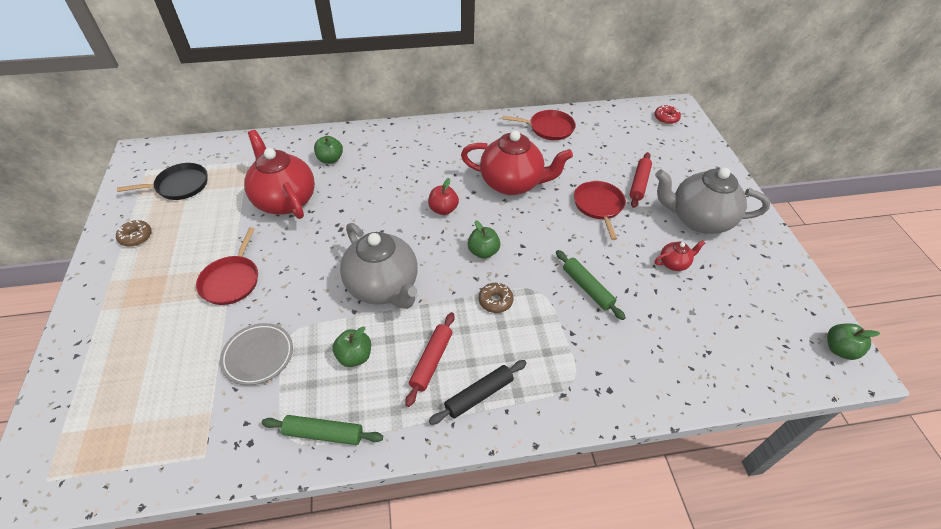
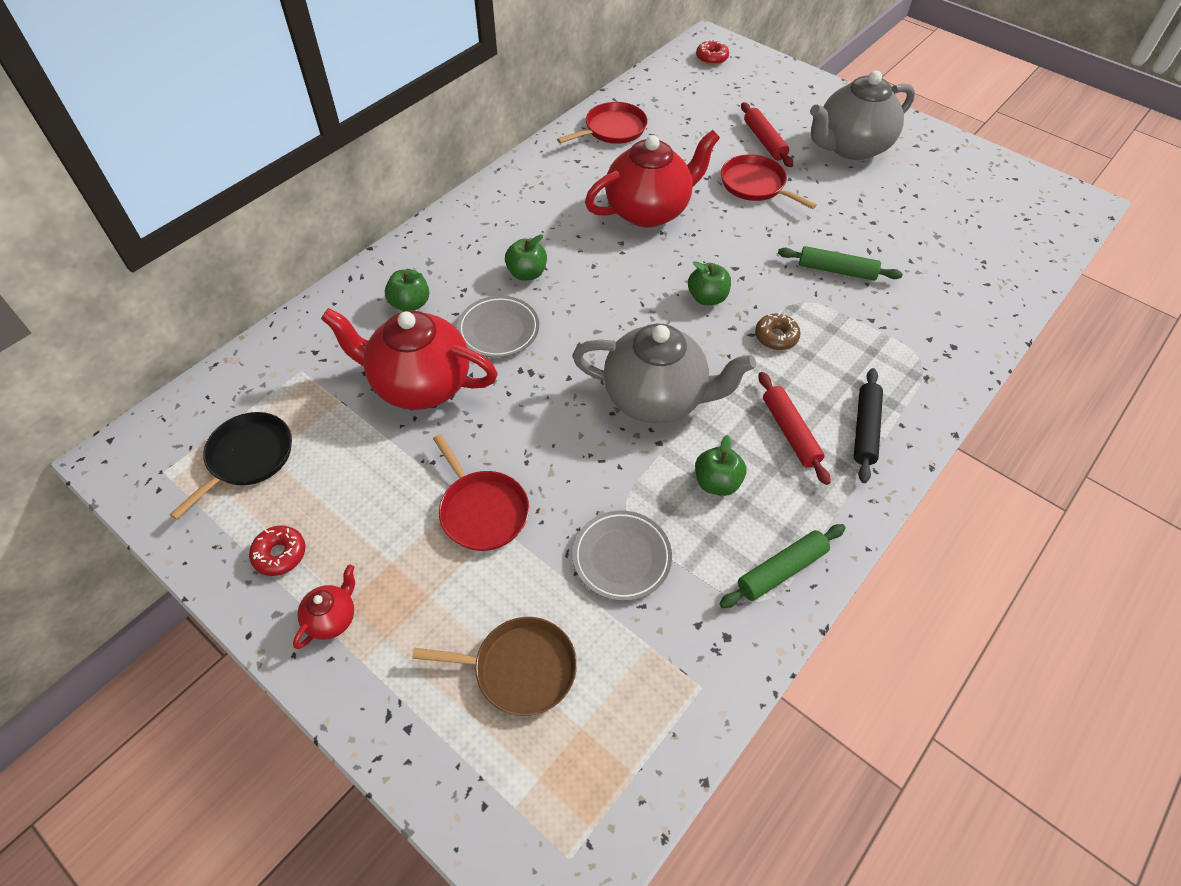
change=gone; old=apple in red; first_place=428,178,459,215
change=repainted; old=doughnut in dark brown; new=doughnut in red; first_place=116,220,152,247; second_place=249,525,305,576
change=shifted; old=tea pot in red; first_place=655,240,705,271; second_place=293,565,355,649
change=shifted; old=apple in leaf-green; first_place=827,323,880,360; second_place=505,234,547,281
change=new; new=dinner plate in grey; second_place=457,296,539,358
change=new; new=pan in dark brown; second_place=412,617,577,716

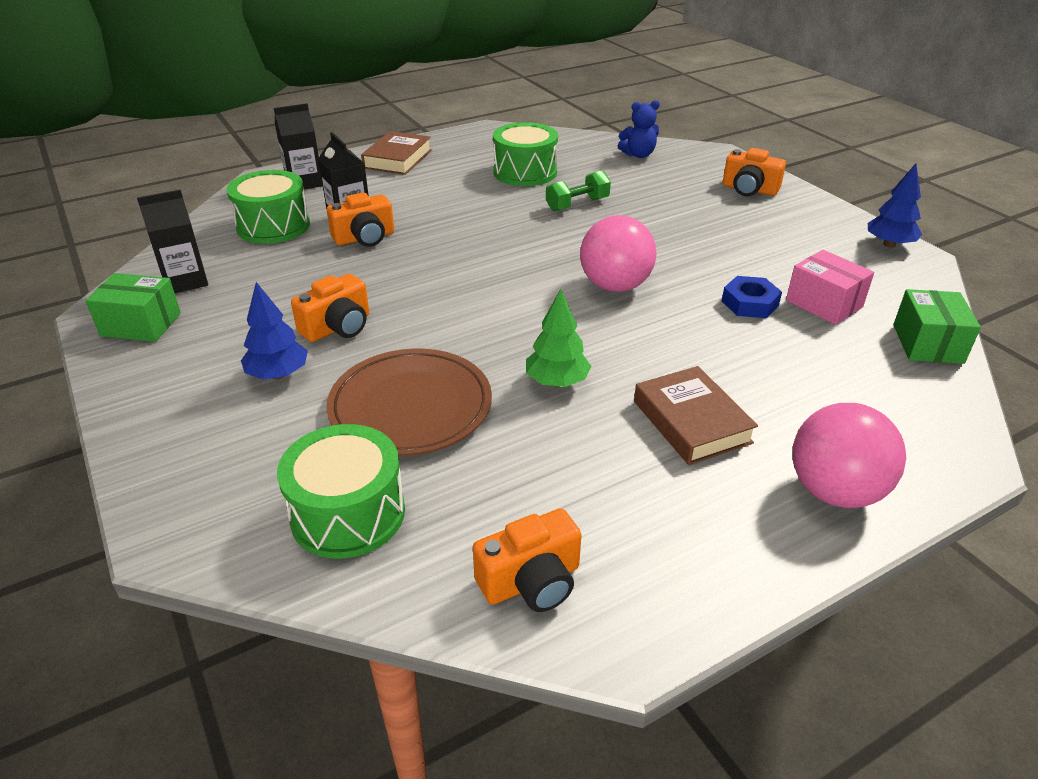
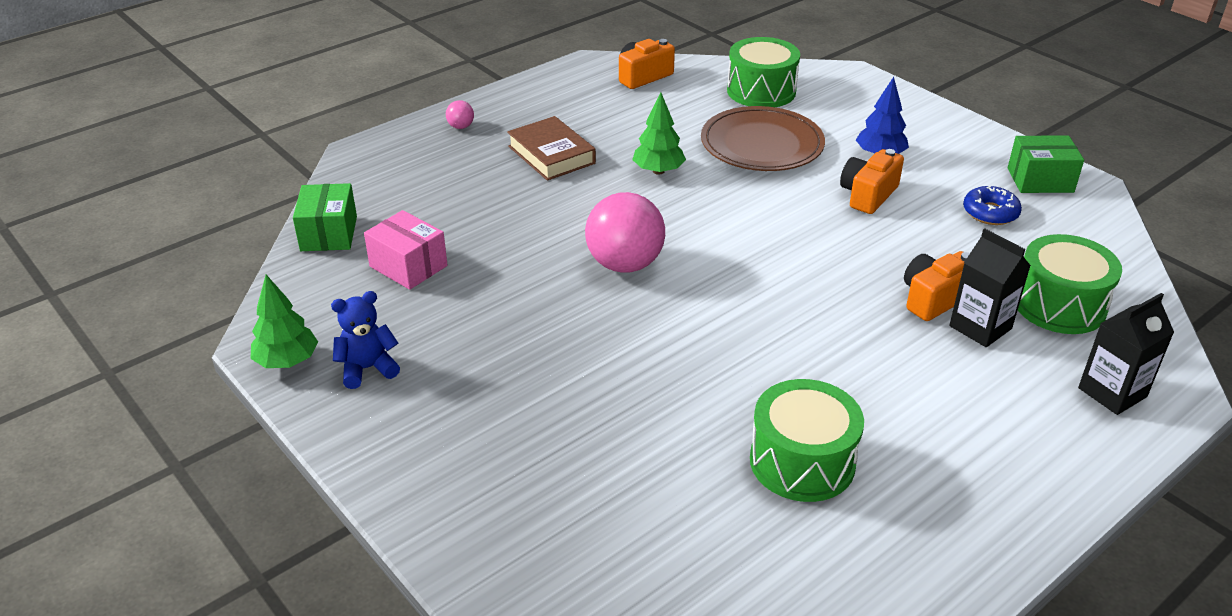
change=shifted; old=stuffed bear in blue; first_place=618,100,660,158; second_place=331,291,400,389
change=gone; old=hardback in dark brown; first_place=361,131,432,175
change=gone; old=compact camera in bright orange; first_place=723,148,786,196
change=repainted; old=tree in blue; new=tree in leaf-green; first_place=868,163,922,248; second_place=251,275,318,368
change=gone; old=free weight in leaf-green; first_place=546,170,611,211
change=gone; old=juice carton in black; first_place=137,190,208,293
change=gone; old=hexagon nut in blue; first_place=722,276,782,318
change=scaled; old=sphere in rose-pink; first_place=793,403,906,508; second_place=446,100,474,129; factor=0.42
change=new; new=doughnut in blue; second_place=963,186,1022,225

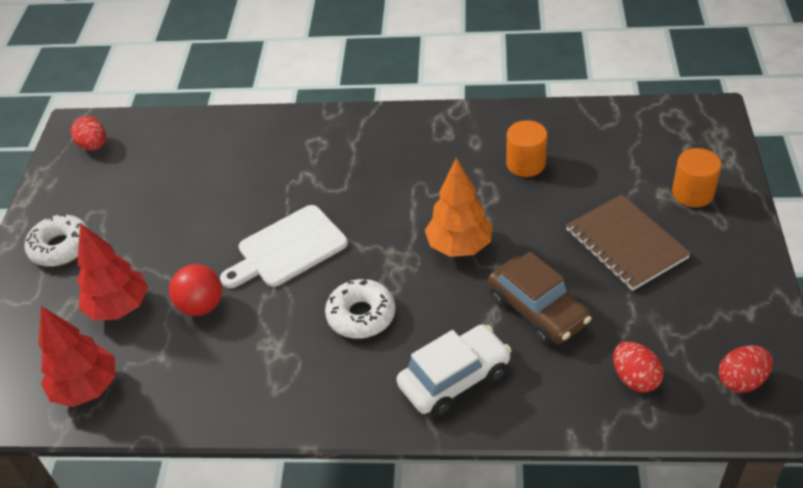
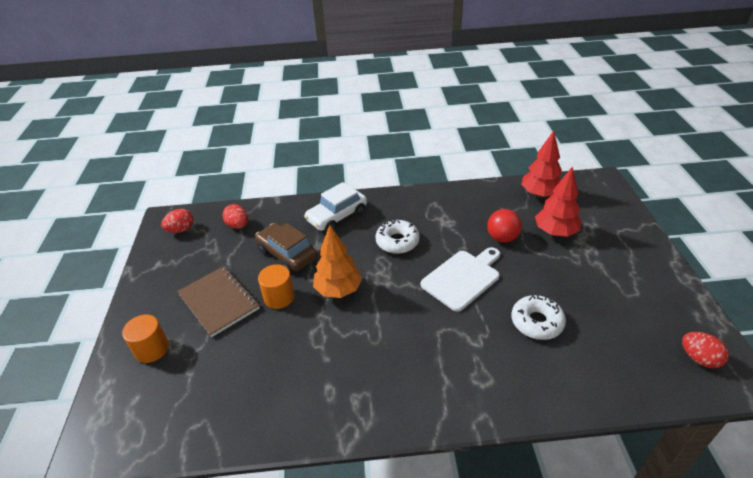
change=shifted; old=solid cylinder in bright orange; first_place=506,120,547,177; second_place=258,264,295,309
change=shifted; old=doughnut in pure white; first_place=24,213,89,267; second_place=511,295,566,340

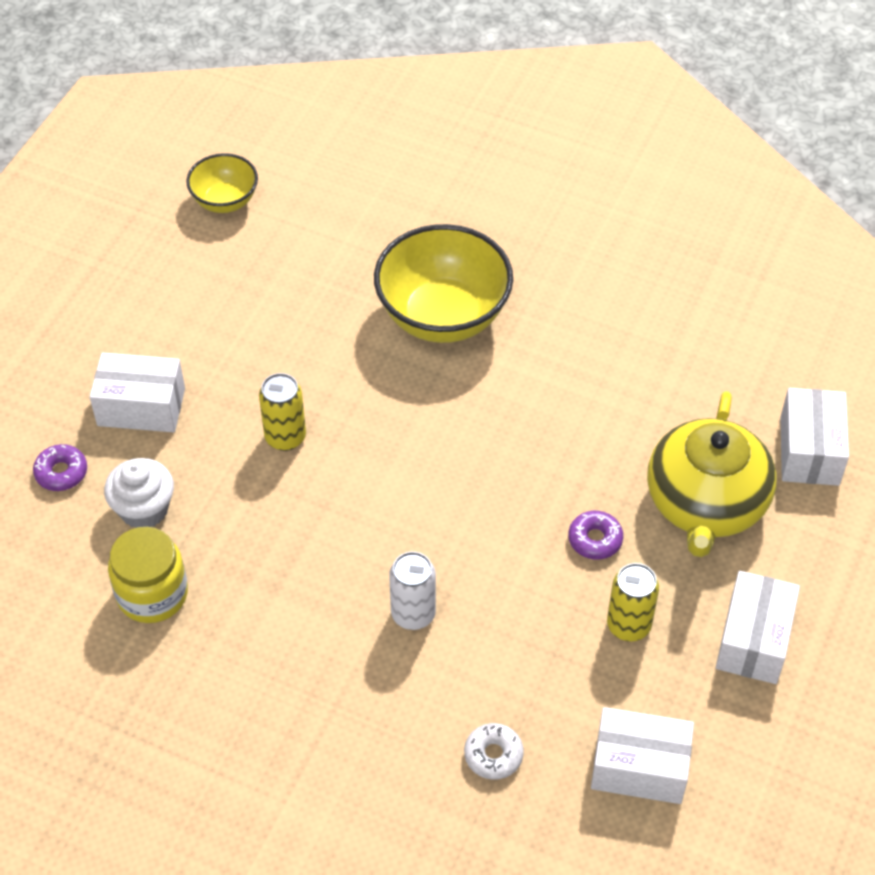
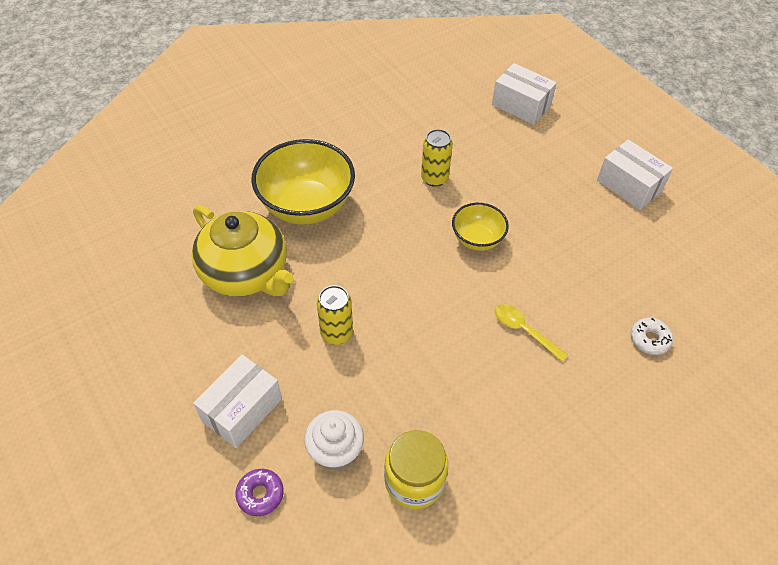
change=shifted; old=bowl in yellow; first_place=186,153,258,213; second_place=452,203,509,251
change=shifted; old=tea pot in yellow; first_place=647,391,776,557; second_place=192,205,294,296
change=gone; old=doughnut in violet; first_place=568,511,623,560
change=swapped; old=can in pure white; new=spoon in yellow; first_place=389,552,436,630; second_place=494,304,568,362
change=shifted; old=can in yellow; first_place=607,563,659,641; second_place=421,129,453,187
change=gone; old=package in pure white; first_place=591,707,694,804

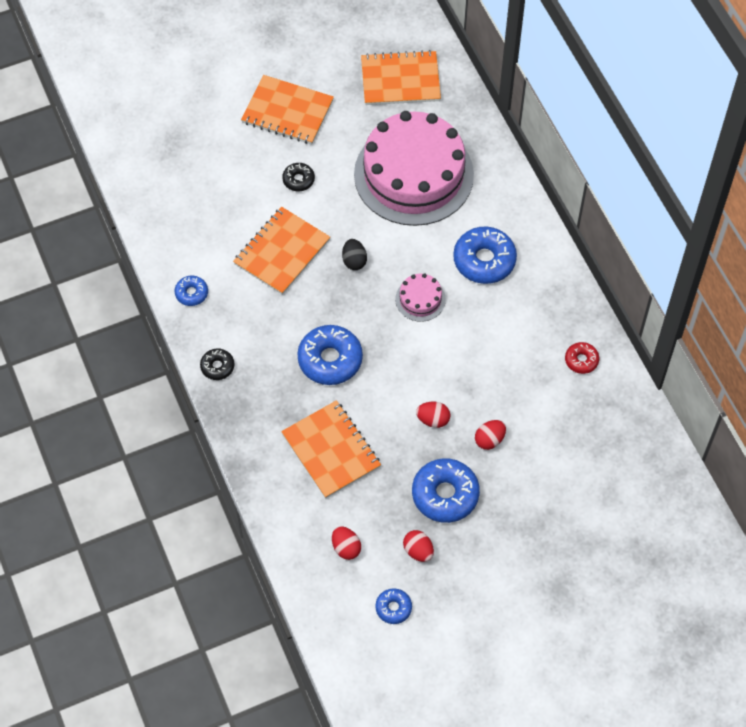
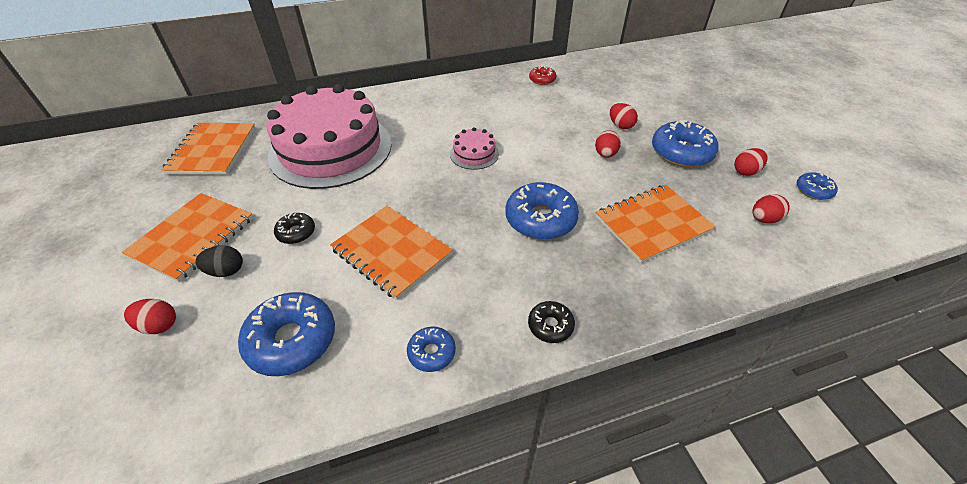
change=shifted; old=doughnut in blue; first_place=453,227,517,284; second_place=238,292,335,376
change=shifted; old=toy egg in black; first_place=342,239,367,270; second_place=195,245,243,277
change=new; new=toy egg in red; second_place=124,299,176,334

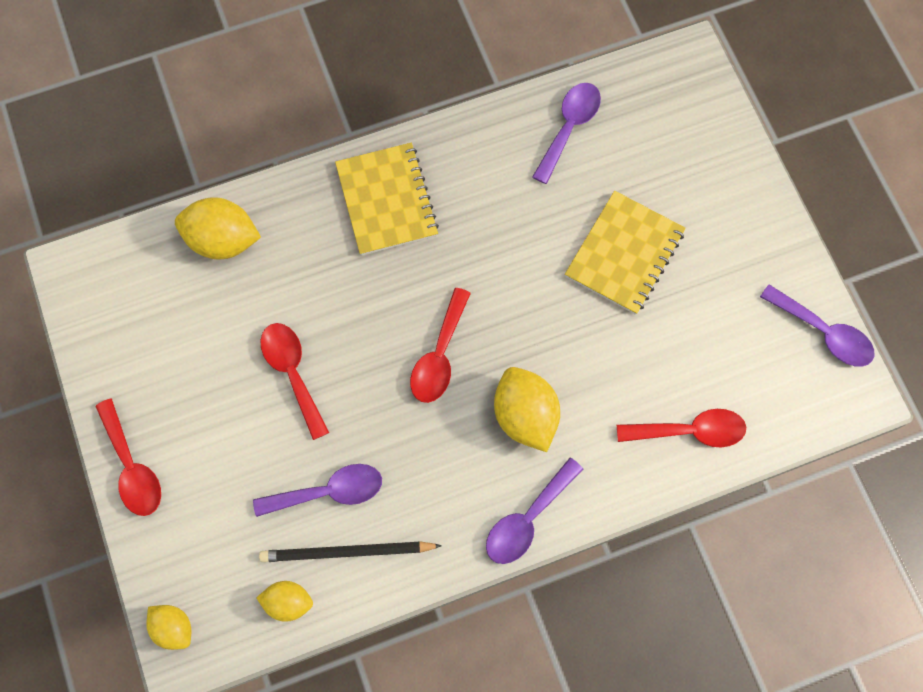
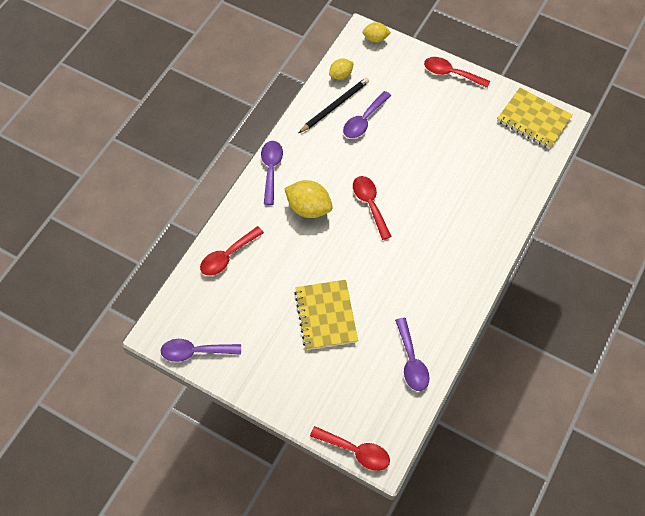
change=shifted; old=notebook in yellow; first_place=335,143,439,255; second_place=497,88,573,149
change=gone; old=lemon in yellow; first_place=175,197,261,259
change=shifted; old=spoon in red; first_place=261,323,329,440; second_place=310,426,390,471

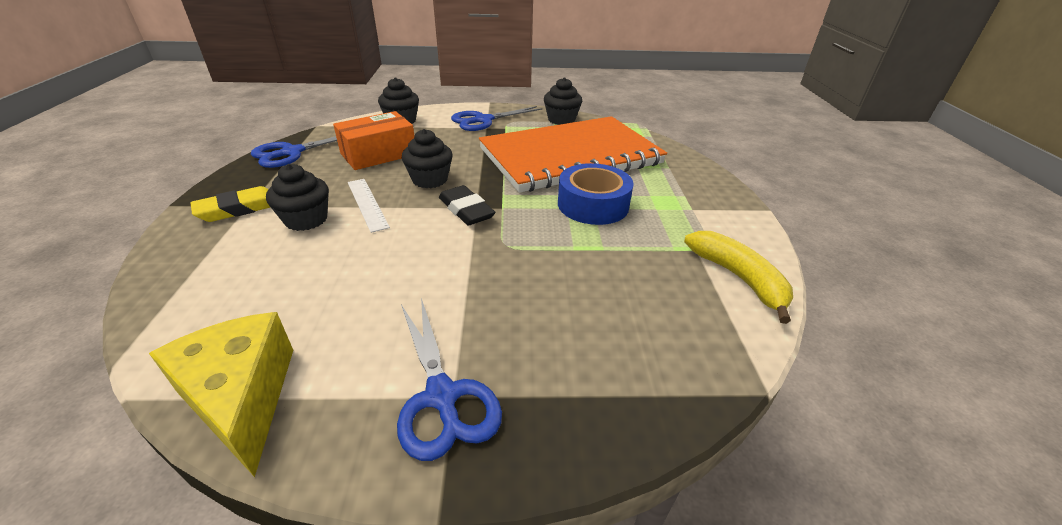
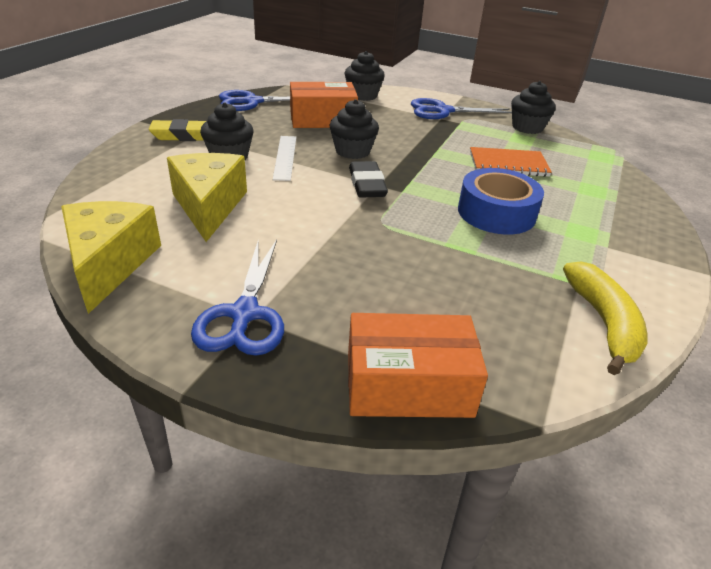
change=scaled; old=notebook in bright orange; first_place=479,116,667,193; second_place=470,147,552,177; factor=0.42
change=new; new=piece of cheese in yellow; second_place=167,153,247,242
change=new; new=package in bright orange; second_place=348,313,488,418

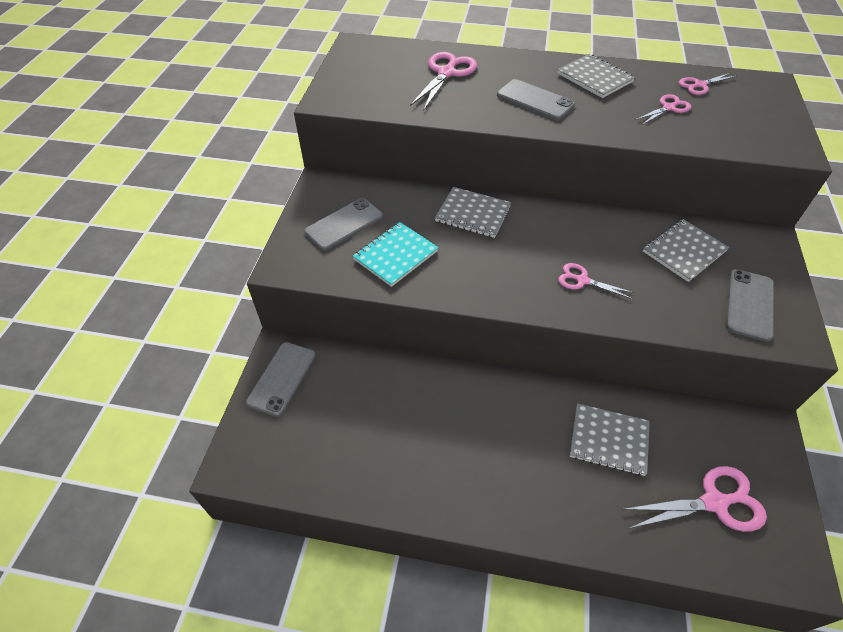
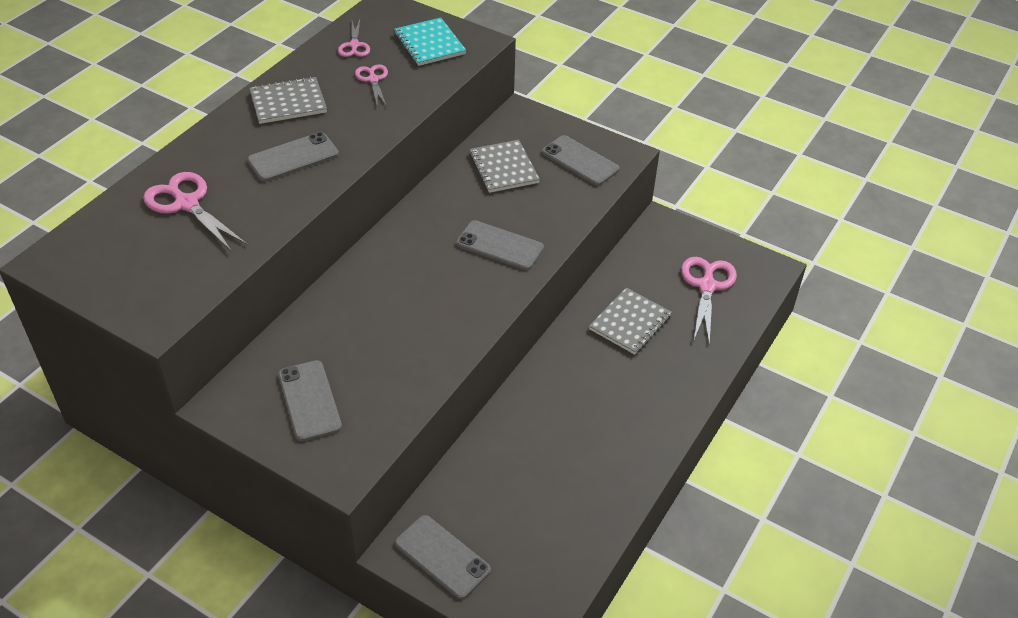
change=gone; old=notebook in grey; first_place=435,187,511,238
change=shifted; old=notebook in turquoise; first_place=353,222,439,287; second_place=394,18,466,66
change=swapped; old=shears in rose-pink; new=smartphone in grey; first_place=558,263,634,299; second_place=456,220,544,270

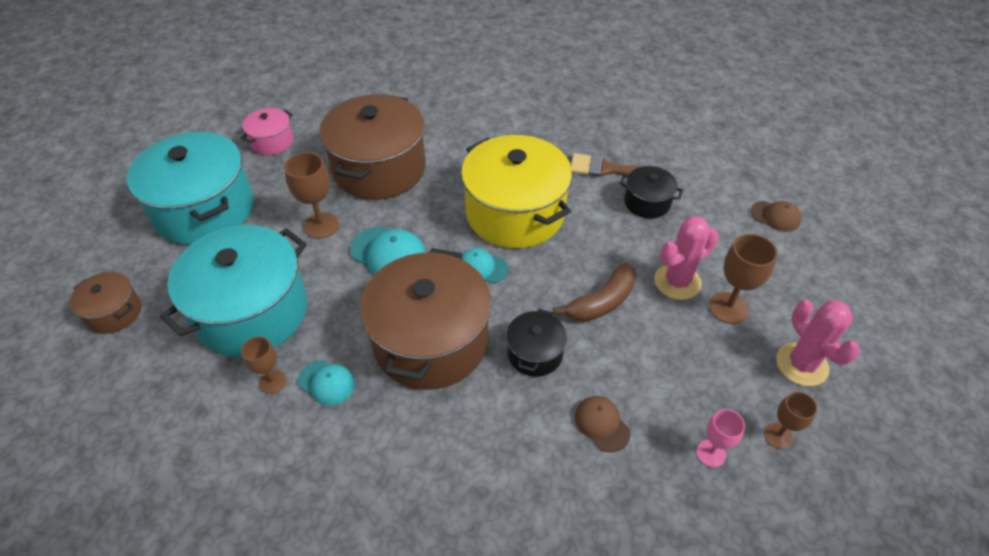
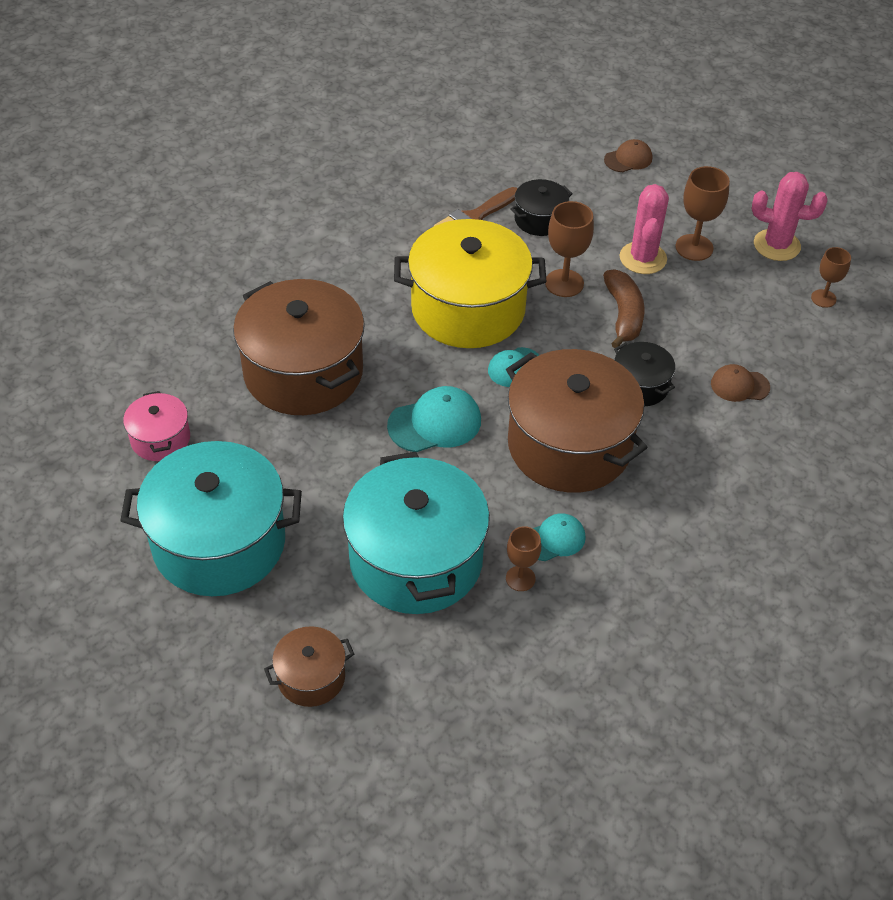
change=shifted; old=wine glass in dark brown; first_place=284,152,339,239; second_place=545,201,594,297
change=gone; old=wine glass in rose-pink; first_place=697,409,745,467

